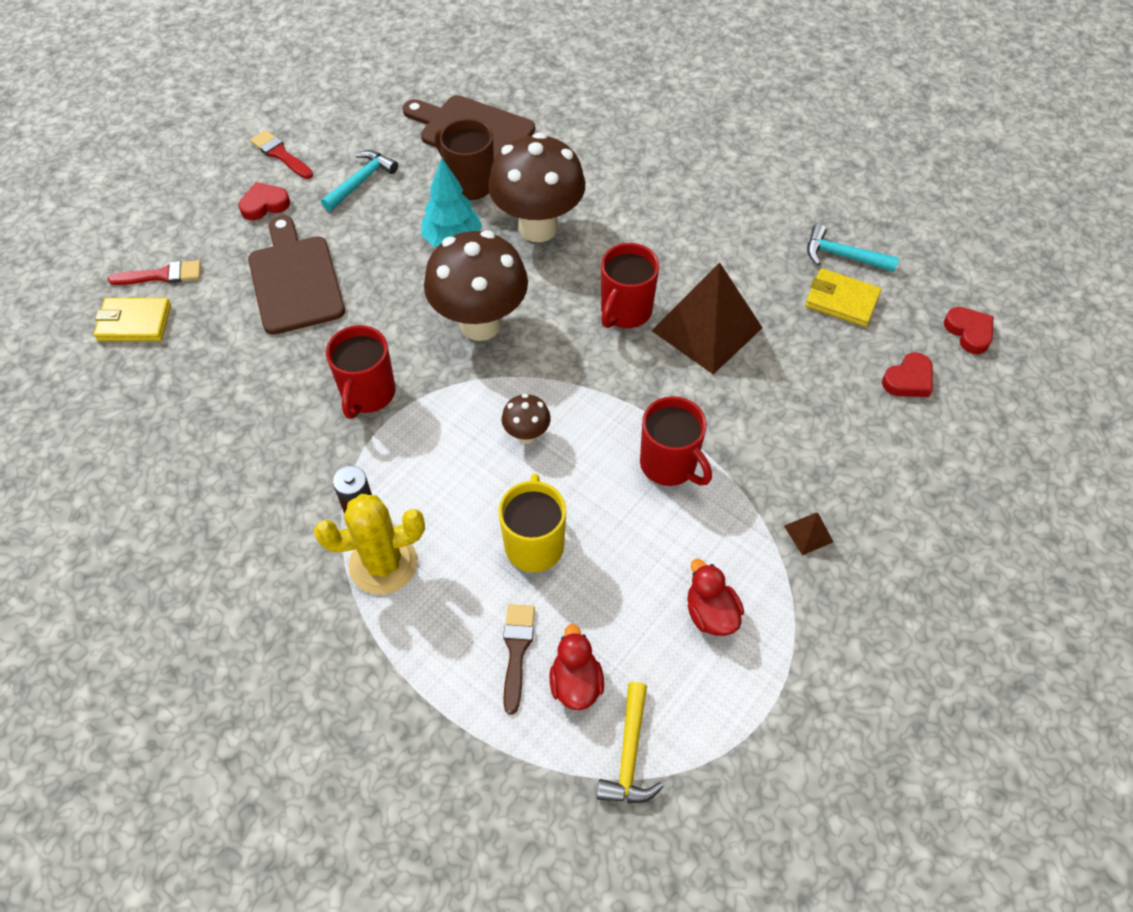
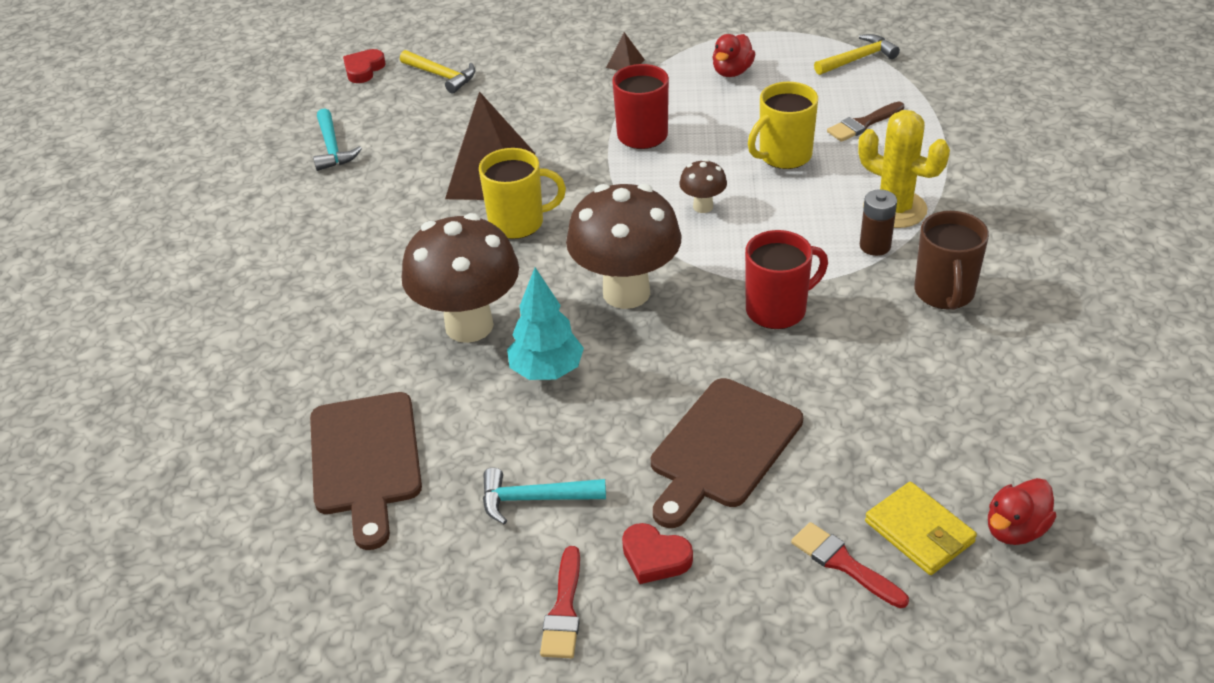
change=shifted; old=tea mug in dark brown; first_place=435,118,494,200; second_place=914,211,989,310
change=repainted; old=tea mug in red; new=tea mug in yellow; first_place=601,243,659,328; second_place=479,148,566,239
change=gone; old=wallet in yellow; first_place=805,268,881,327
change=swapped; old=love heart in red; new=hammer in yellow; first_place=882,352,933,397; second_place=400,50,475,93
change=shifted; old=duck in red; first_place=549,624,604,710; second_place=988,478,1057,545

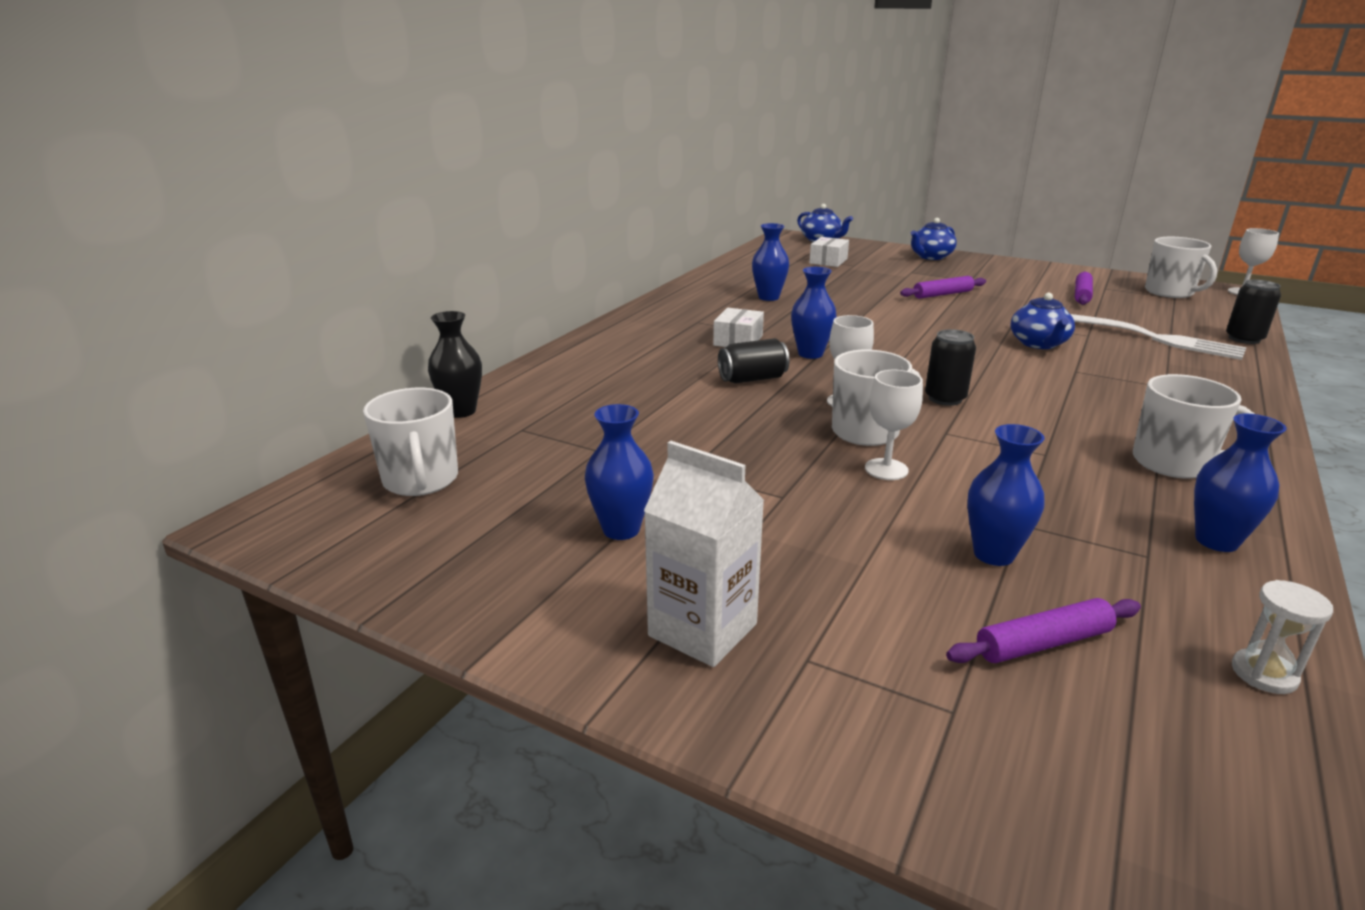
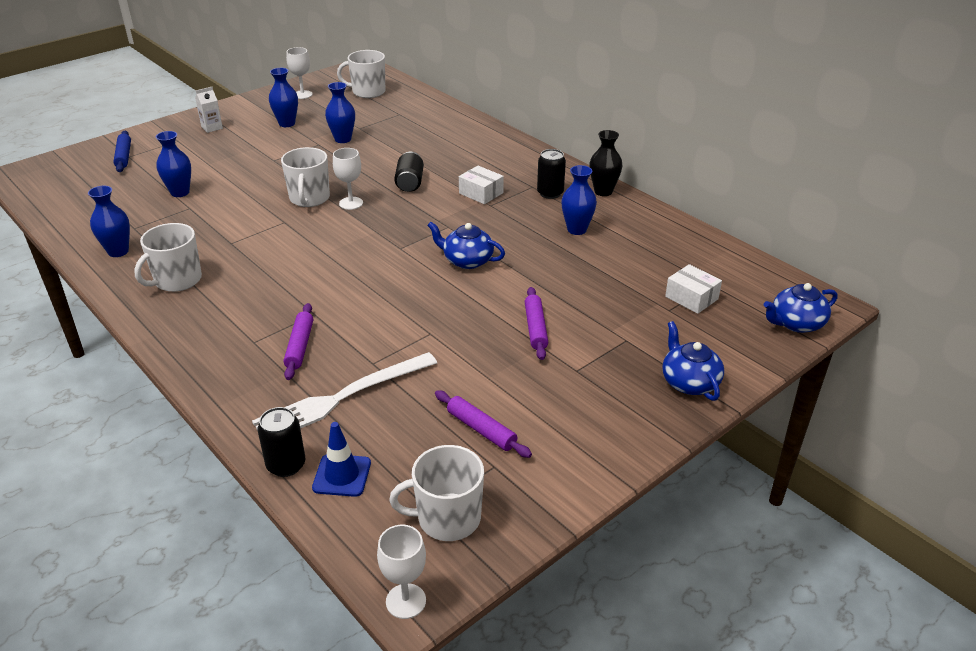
change=shifted; old=vase in blue; first_place=791,267,837,359; second_place=325,82,355,143
change=shifted; old=tea pot in blue; first_place=1011,293,1075,349; second_place=427,222,505,269
change=shifted; old=vase in black; first_place=428,311,482,418; second_place=589,130,622,196
change=shifted; old=can in black; first_place=925,329,976,406; second_place=537,149,566,199
change=shifted; old=wine glass in pure white; first_place=865,370,923,480; second_place=286,47,313,99
change=scaled; old=juice carton in pure white; first_place=644,441,765,667; second_place=195,87,223,133; factor=0.57
change=gone; old=hourglass in pure white; first_place=1232,580,1333,694
change=shifted; old=dough roller in violet; first_place=946,598,1141,663; second_place=283,303,313,380
change=new; new=dough roller in blue; second_place=113,131,131,172
change=new; new=traffic cone in blue; second_place=312,422,371,497

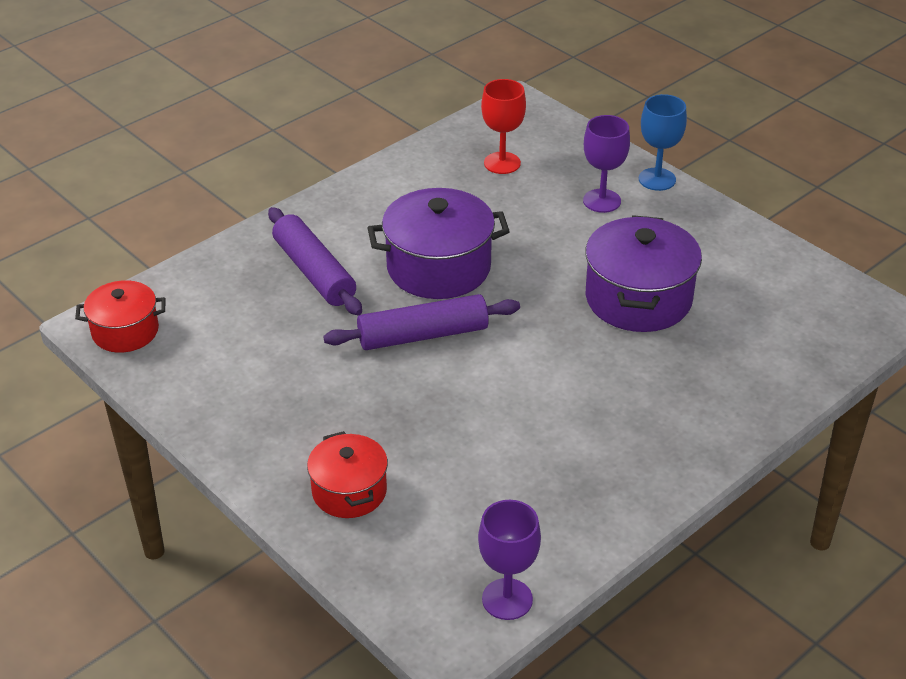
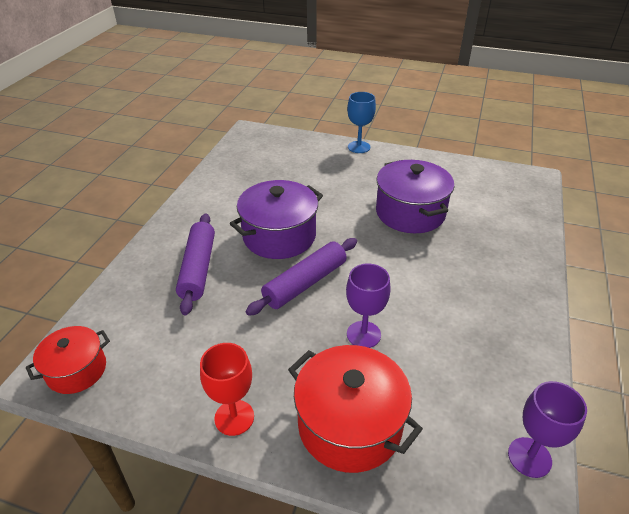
change=shifted; old=wine glass in red; first_place=481,79,526,174; second_place=200,343,254,436
change=shifted; old=wine glass in violet; first_place=583,115,630,213; second_place=346,263,391,348
change=rotated; old=dough roller in violet; first_place=268,207,362,315; second_place=176,213,215,315; degrees=60
change=scaled; old=stockpot in red; first_place=307,431,388,518; second_place=288,345,423,473; factor=1.64

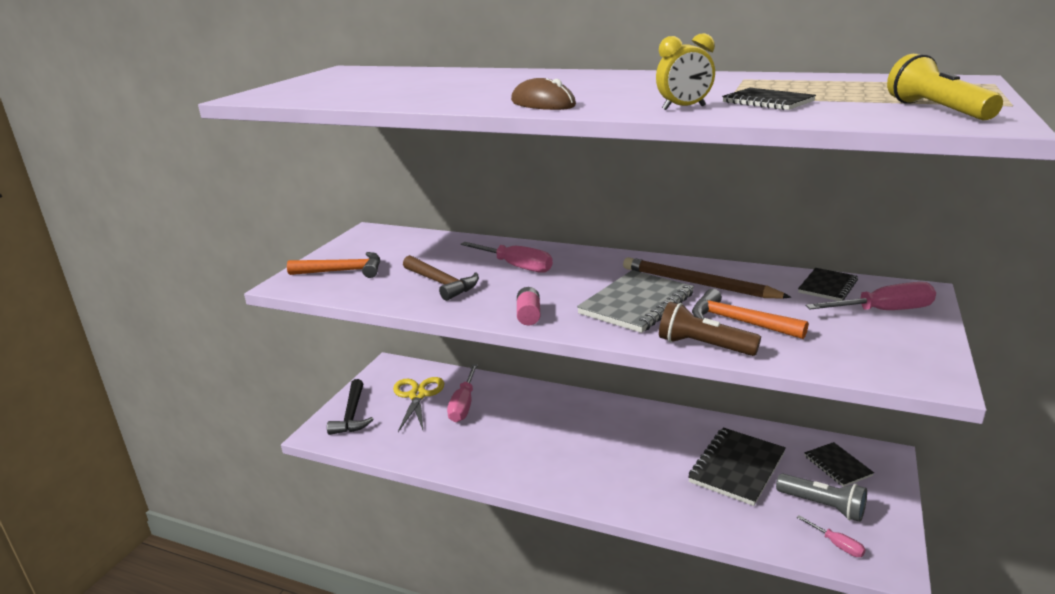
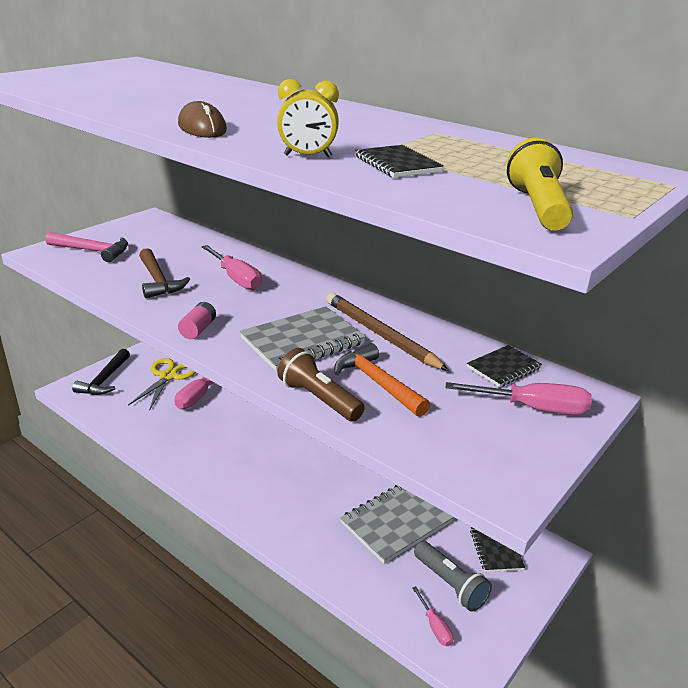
change=repainted; old=hammer in bright orange; new=hammer in rose-pink; first_place=287,252,380,278; second_place=46,232,128,262
change=repainted; old=notebook in black; new=notebook in grey; first_place=688,428,786,506; second_place=340,485,454,564

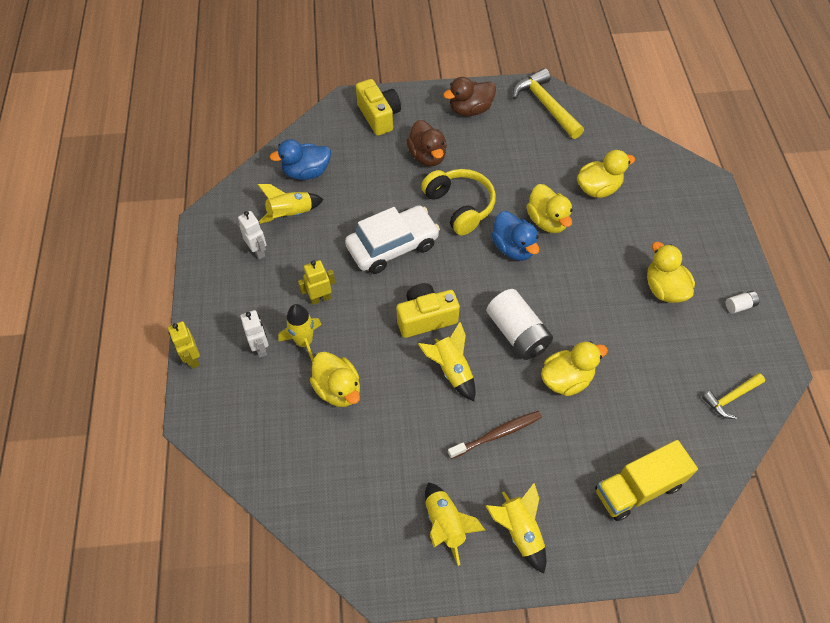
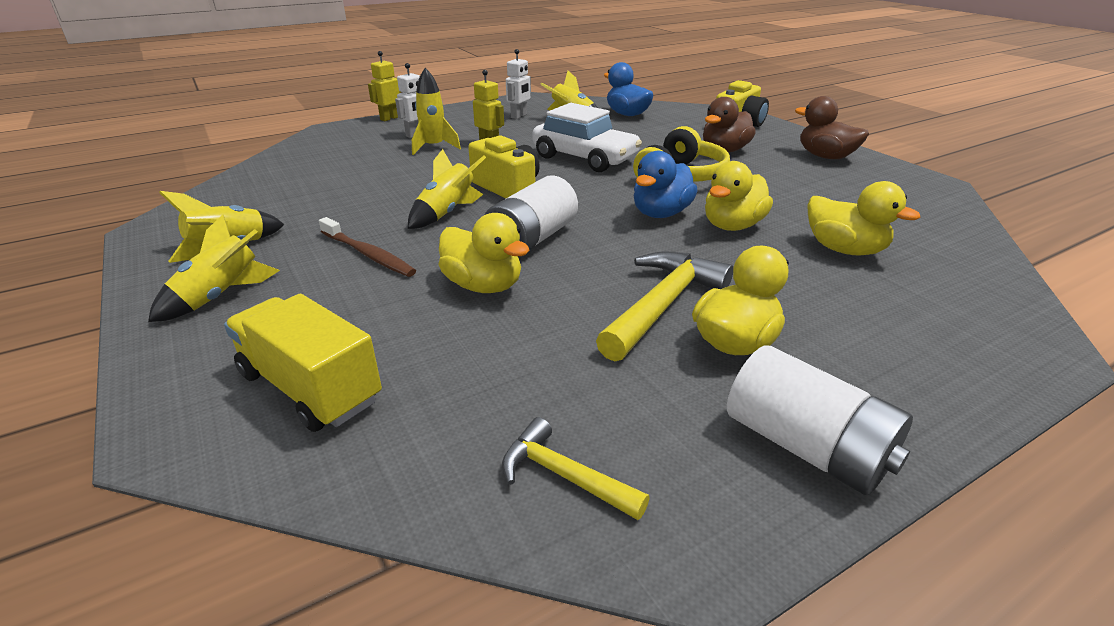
change=shifted; old=hammer in yellow; first_place=512,68,584,139; second_place=596,251,733,362
change=scaled; old=AA battery in pure white; first_place=726,291,759,314; second_place=727,345,913,496; factor=2.24
change=gone; old=duck in yellow; first_place=310,352,360,407

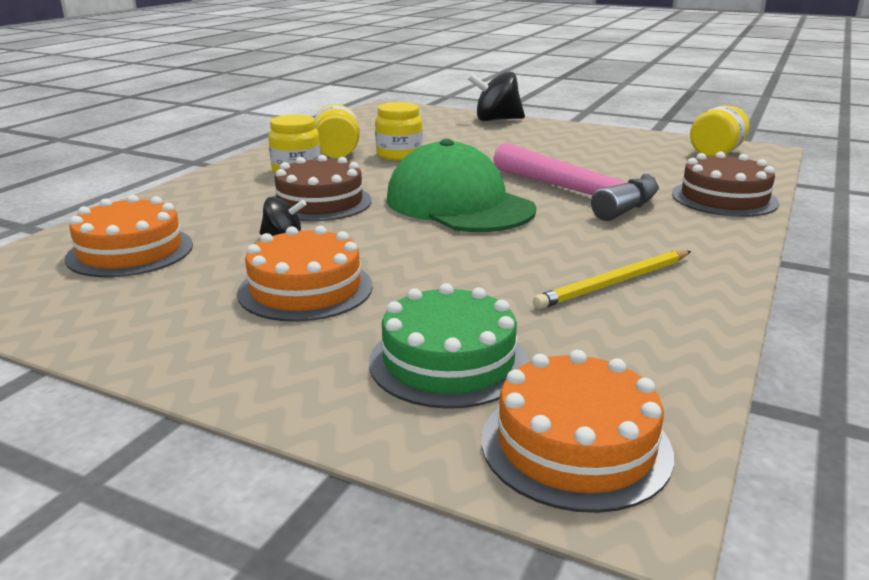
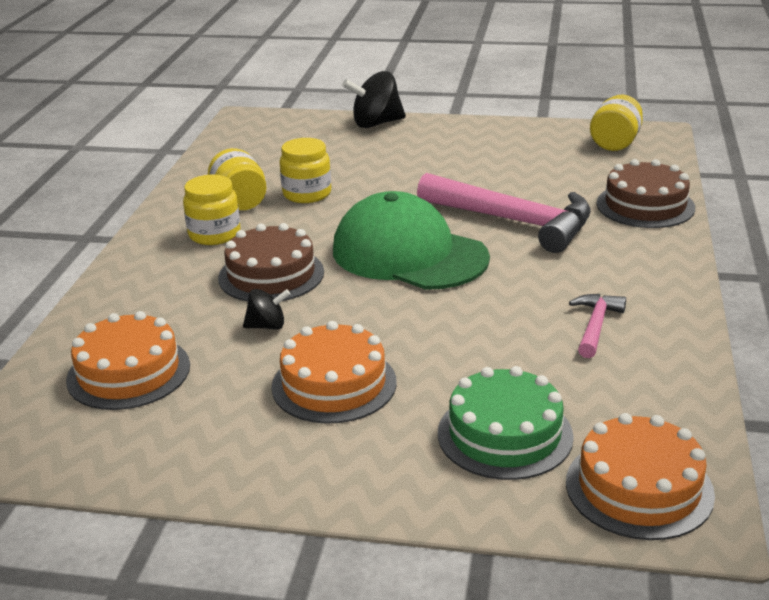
change=swapped; old=wooden pencil in yellow; new=hammer in rose-pink; first_place=533,250,691,309; second_place=569,294,626,358

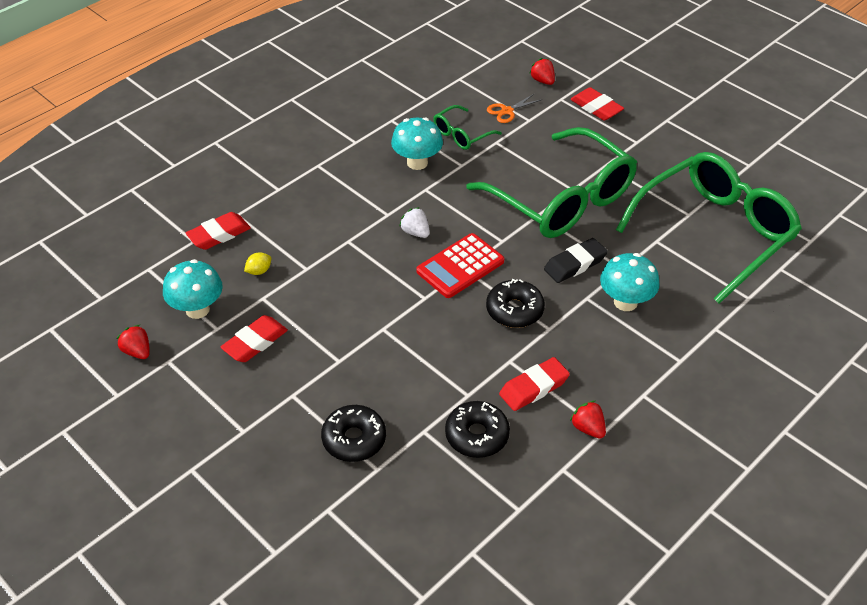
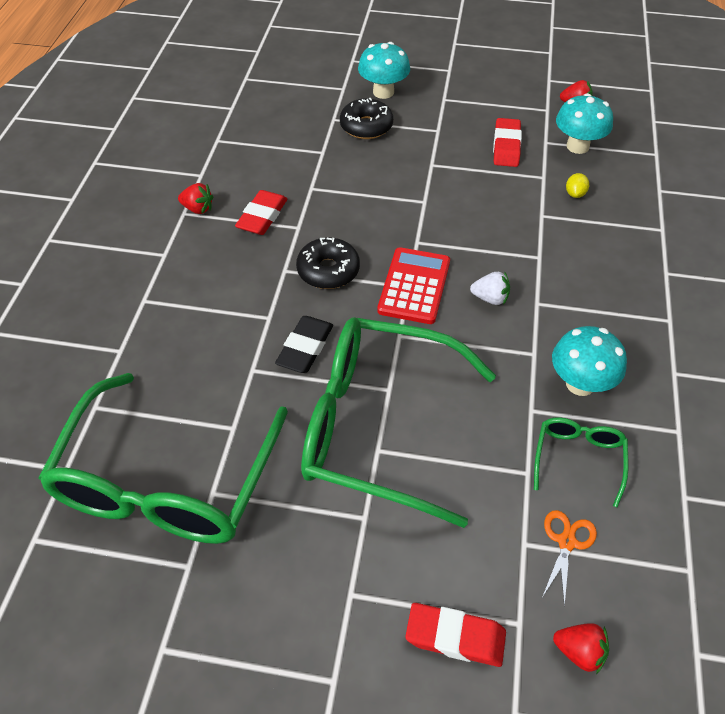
change=gone; old=eraser in red; first_place=186,212,251,250
change=shifted; old=fungus in turquoise; first_place=600,253,660,311; second_place=358,42,410,99
change=gone; old=doughnut in black; first_place=445,401,510,458

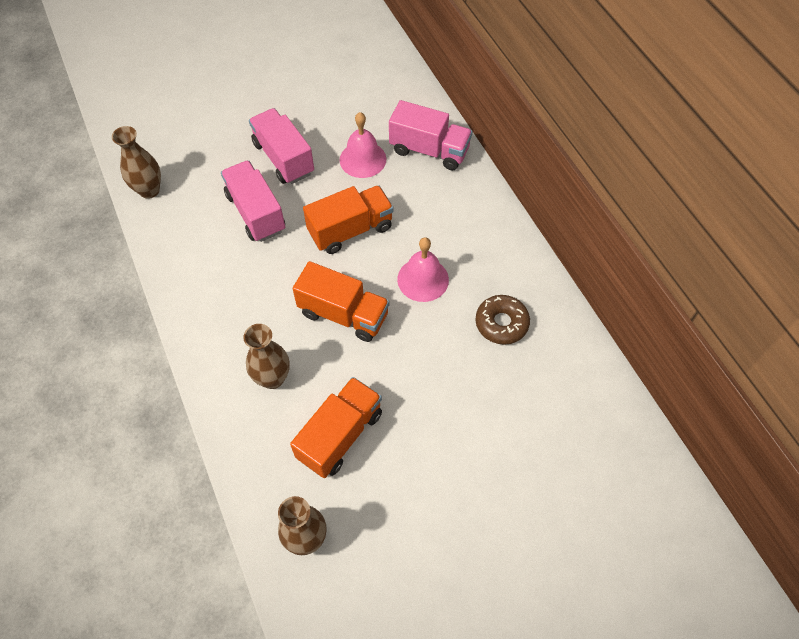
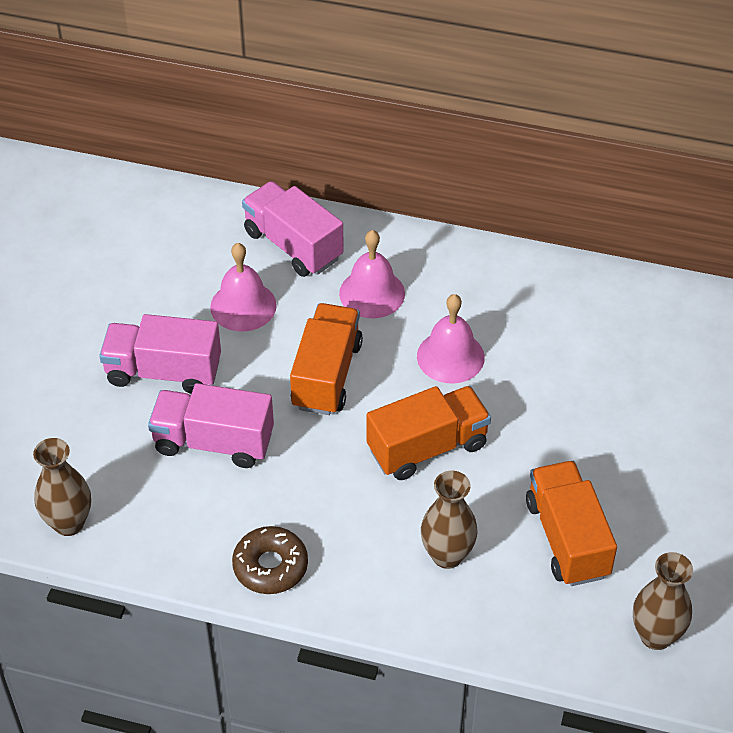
change=rotated; old=lorry in rose-pink; first_place=389,100,472,170; second_place=242,181,344,277; degrees=-105
change=shifted; old=doughnut in dark brown; first_place=476,295,530,345; second_place=232,526,308,594
change=new; new=school bell in rose-pink; second_place=339,230,405,318

